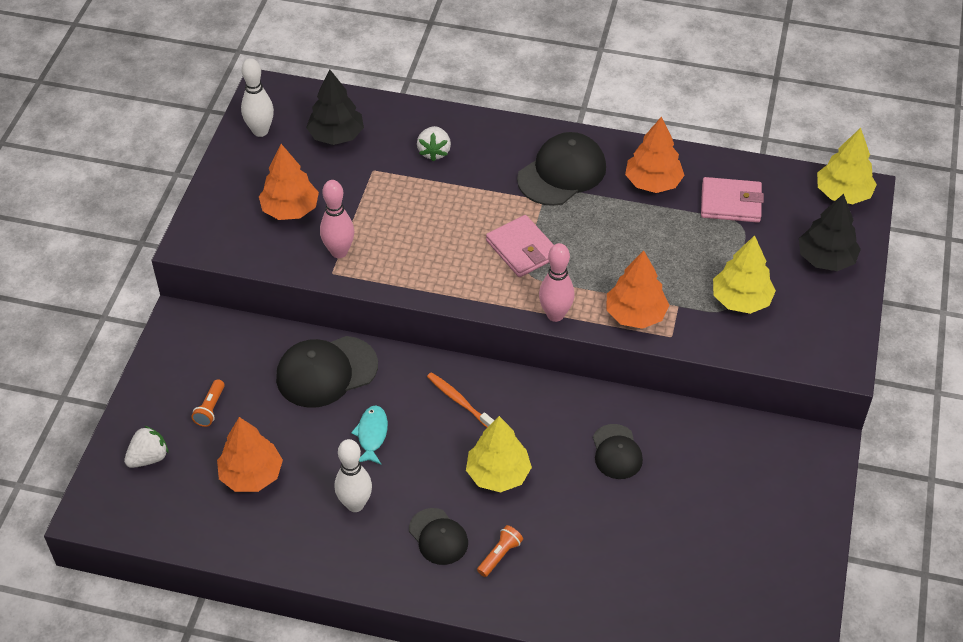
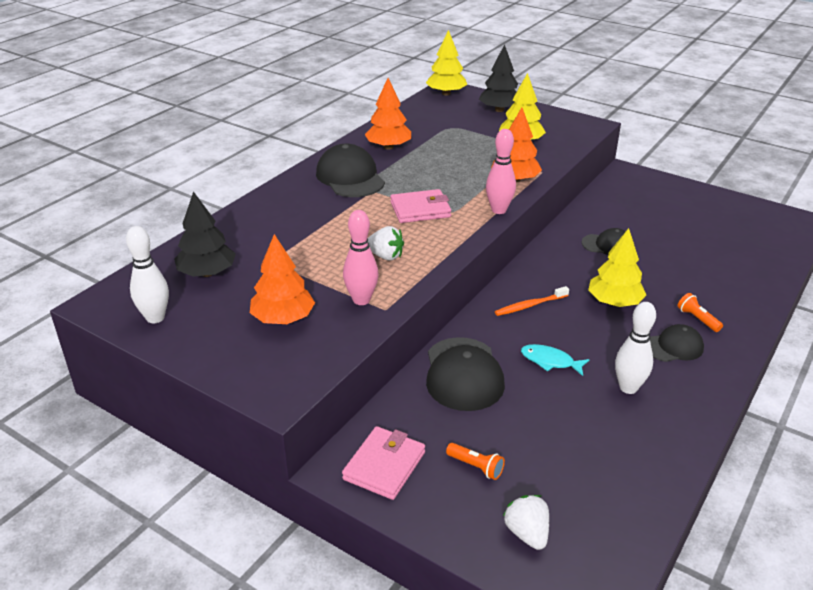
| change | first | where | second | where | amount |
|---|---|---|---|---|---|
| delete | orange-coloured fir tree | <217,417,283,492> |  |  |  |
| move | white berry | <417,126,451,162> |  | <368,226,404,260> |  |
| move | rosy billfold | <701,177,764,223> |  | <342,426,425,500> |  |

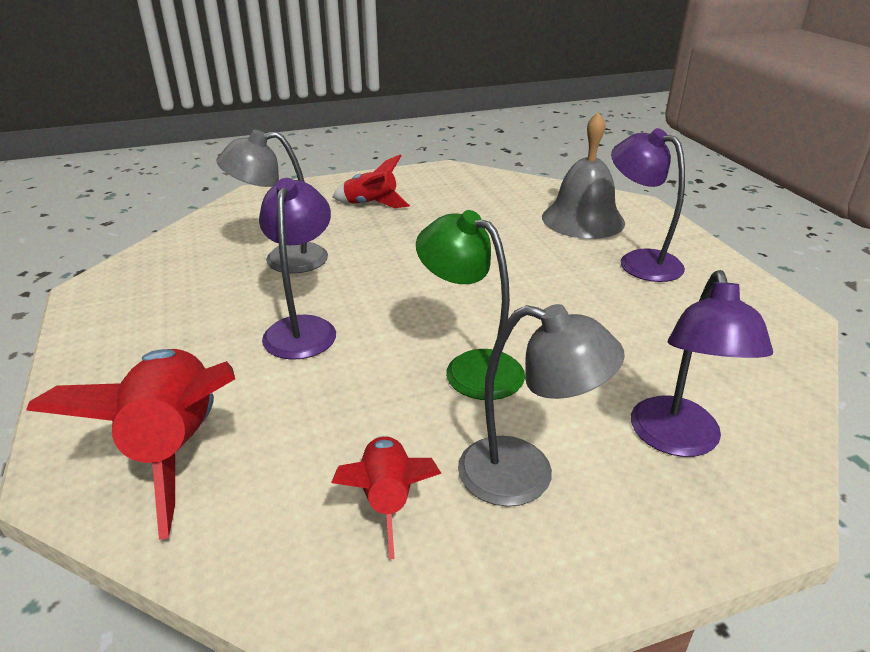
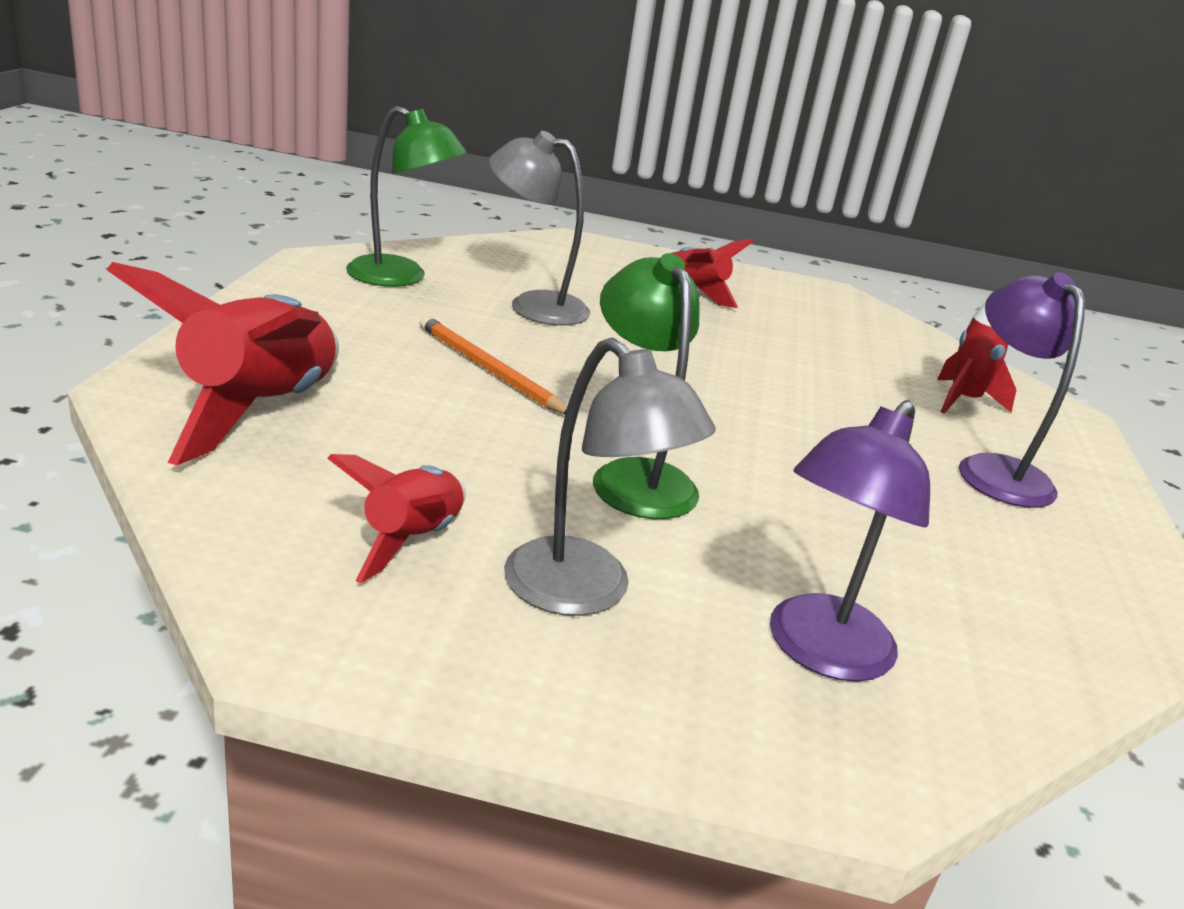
| change | first | where | second | where | amount |
|---|---|---|---|---|---|
| replace | violet reading lamp | <259,178,336,360> | orange-coloured pencil | <419,316,567,414> |  |
| replace | ash-grey hand bell | <542,112,625,239> | red toy rocket | <937,301,1016,413> |  |
| insert |  |  | green reading lamp | <346,106,467,287> |  |

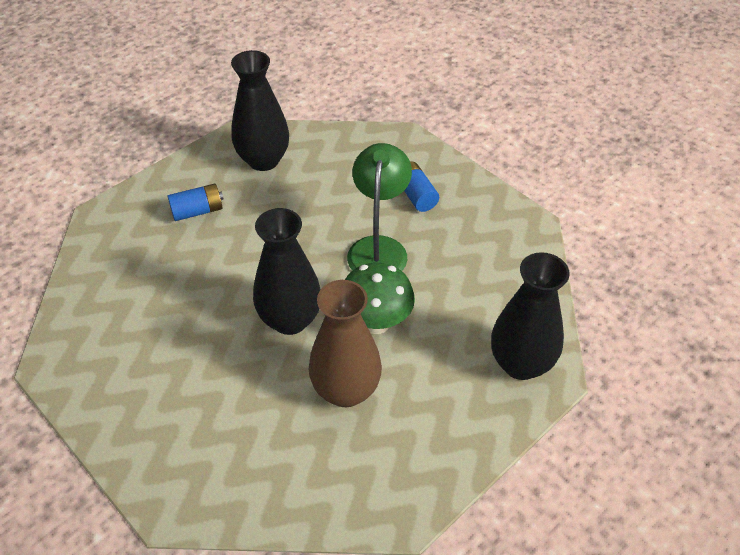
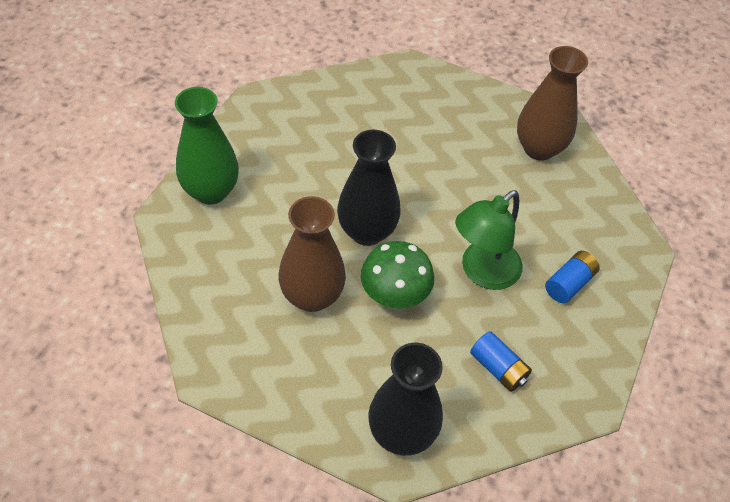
| change | first | where | second | where | amount |
|---|---|---|---|---|---|
| move | blue power cell | <168,183,224,221> |  | <470,331,532,392> |  |
| recolor | jet-black tall vase | <231,50,289,171> | brown tall vase | <517,46,588,161> |  |
| rotate | green reading lamp | <347,143,412,271> |  | <455,190,523,290> | 150 degrees clockwise |
| insert |  |  | green tall vase | <175,87,239,205> |  |

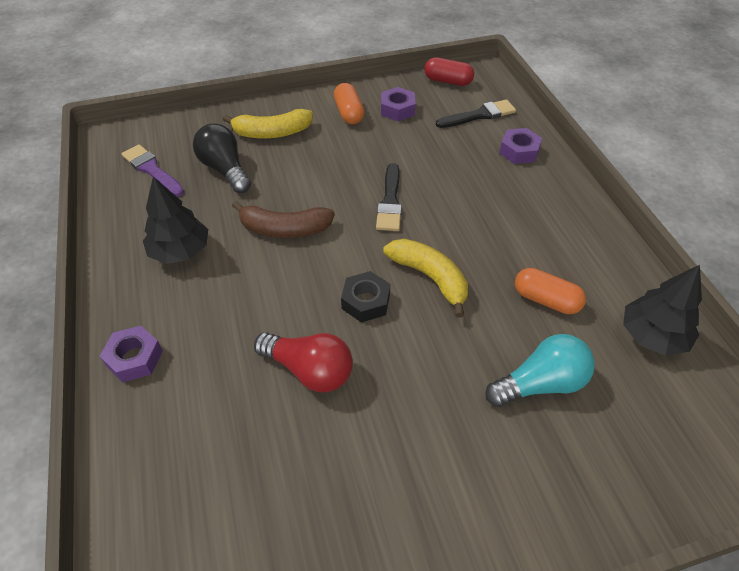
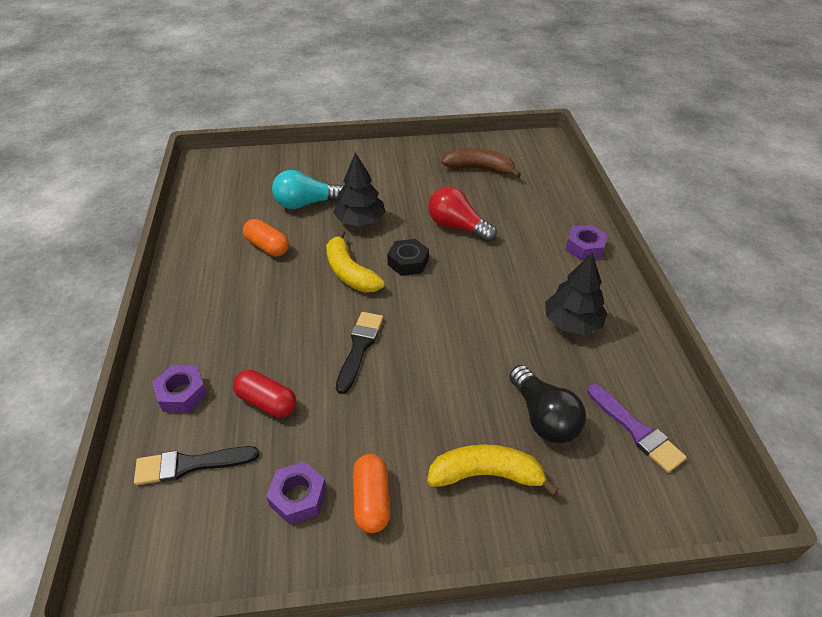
| change | first | where | second | where | amount |
|---|---|---|---|---|---|
| move | brown banana | <232,201,335,238> |  | <442,148,521,178> |  |
| move | red capsule | <424,57,474,86> |  | <233,370,296,417> |  |
| move | jet-black fir tree | <623,265,702,356> |  | <333,152,386,226> |  |

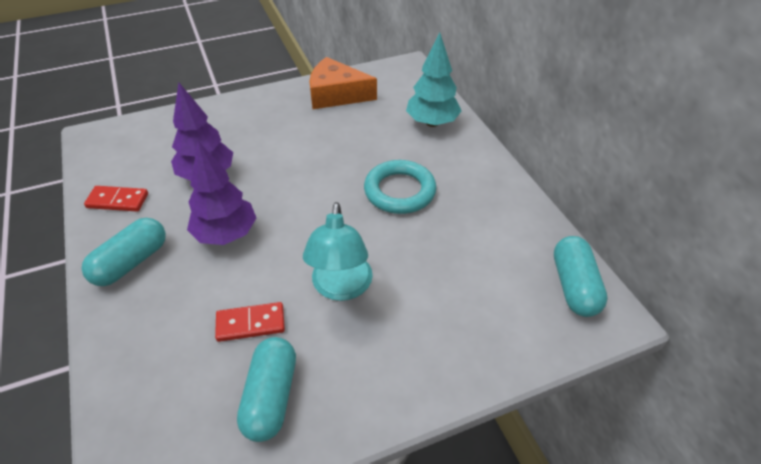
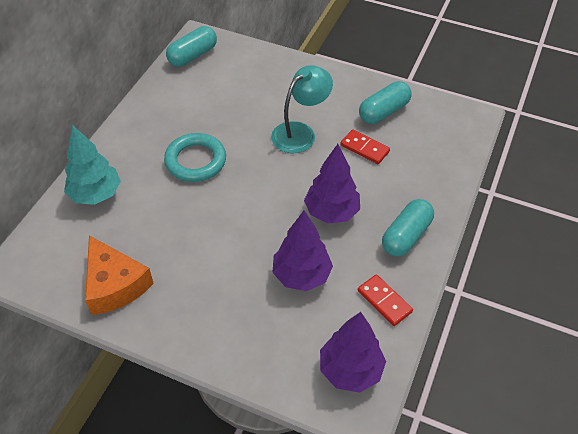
| change | first | where | second | where | amount |
|---|---|---|---|---|---|
| rotate | teal capsule | <82,218,166,286> |  | <382,199,434,257> | 45 degrees counterclockwise |
| insert |  |  | violet fir tree | <320,312,386,393> |  |

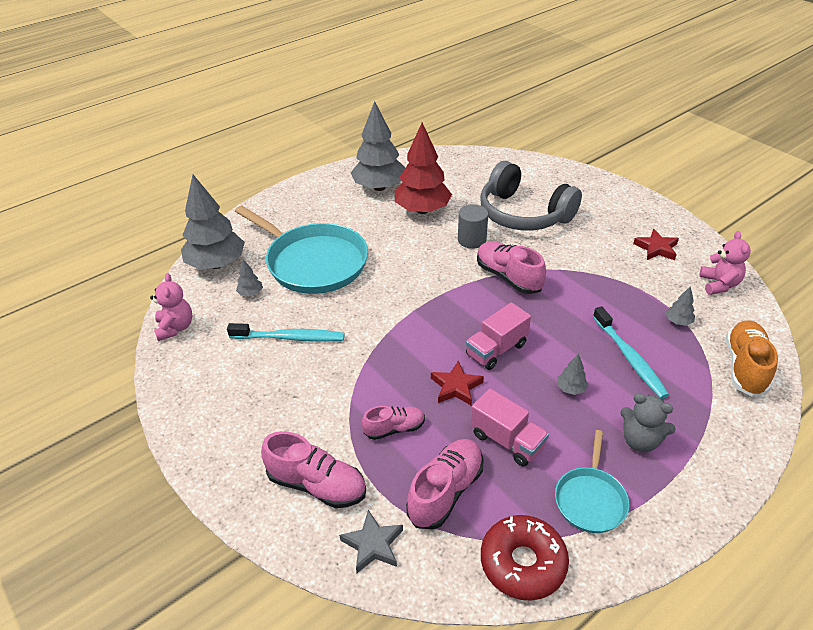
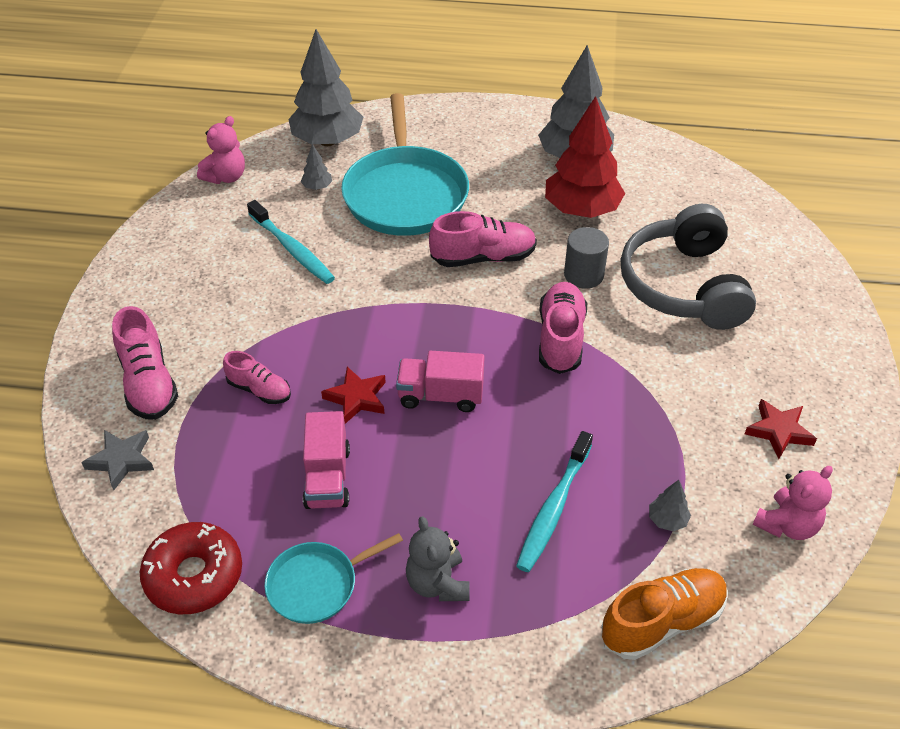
| change | first | where | second | where | amount |
|---|---|---|---|---|---|
| move | rosy shoe | <406,439,483,530> |  | <429,211,537,267> |  |
| delete | ash-grey fir tree | <557,353,588,395> |  |  |  |

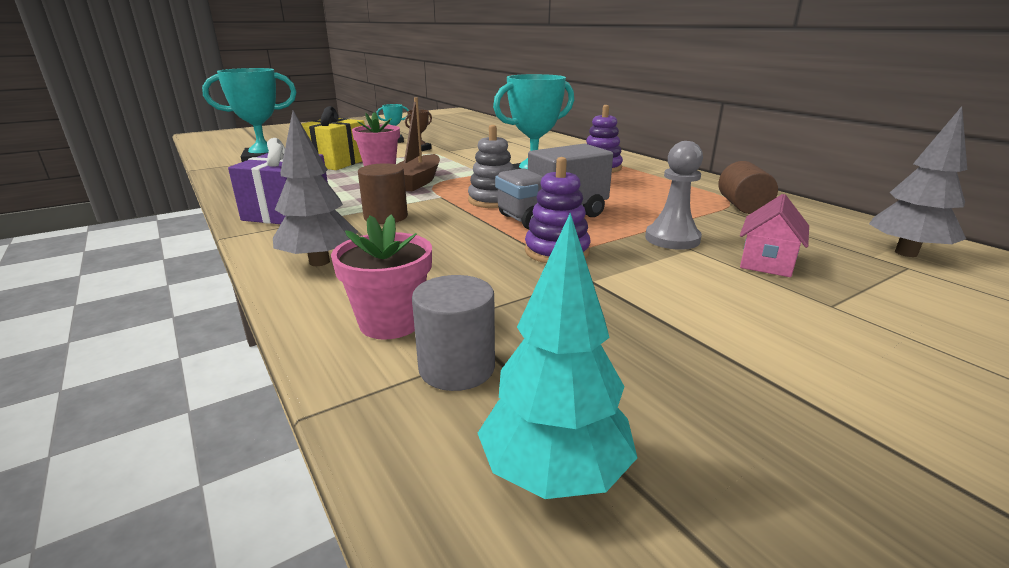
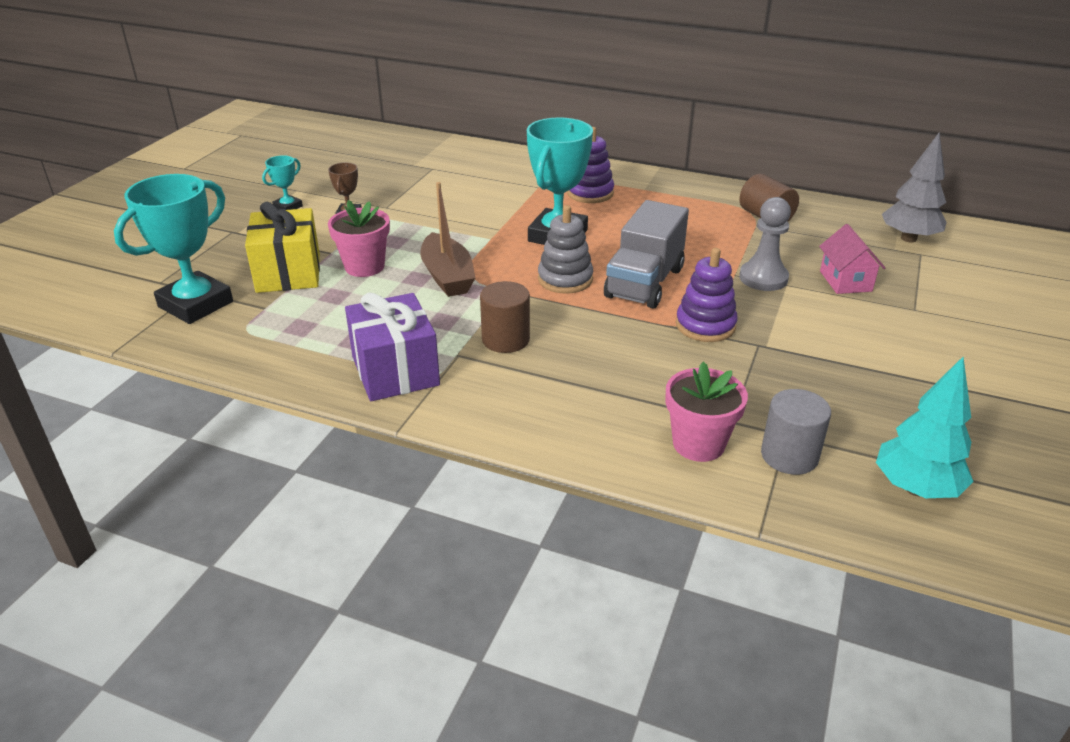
| change | first | where | second | where | amount |
|---|---|---|---|---|---|
| delete | ash-grey fir tree | <273,111,358,266> |  |  |  |

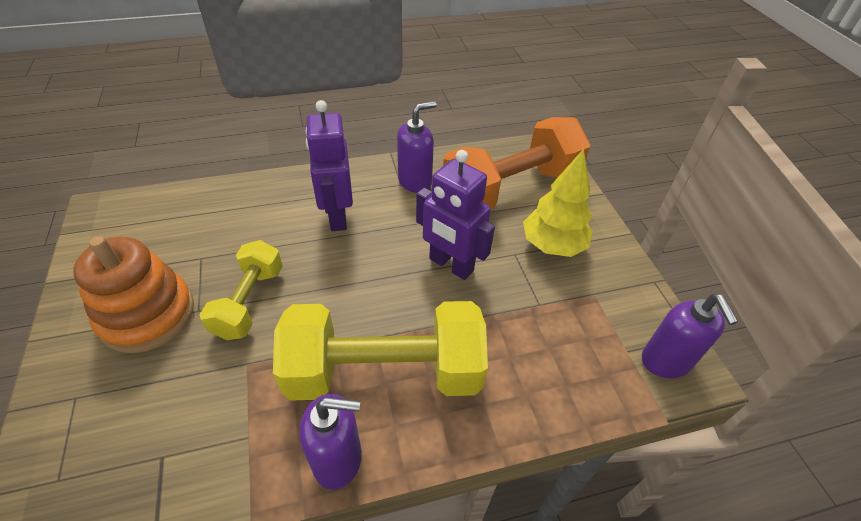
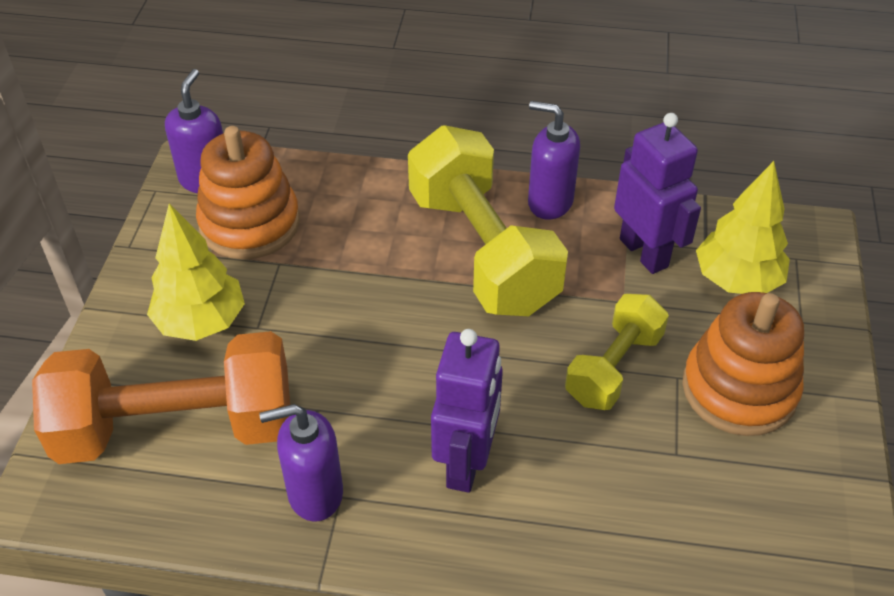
| change | first | where | second | where | amount |
|---|---|---|---|---|---|
| rotate | golden free weight | <273,301,488,401> |  | <408,125,568,316> | 45 degrees clockwise |
| move | violet robot figure | <416,150,495,280> |  | <614,113,701,274> |  |
| insert |  |  | orange-coloured ring stacker | <196,126,300,259> |  |
| insert |  |  | golden fir tree | <696,161,790,294> |  |

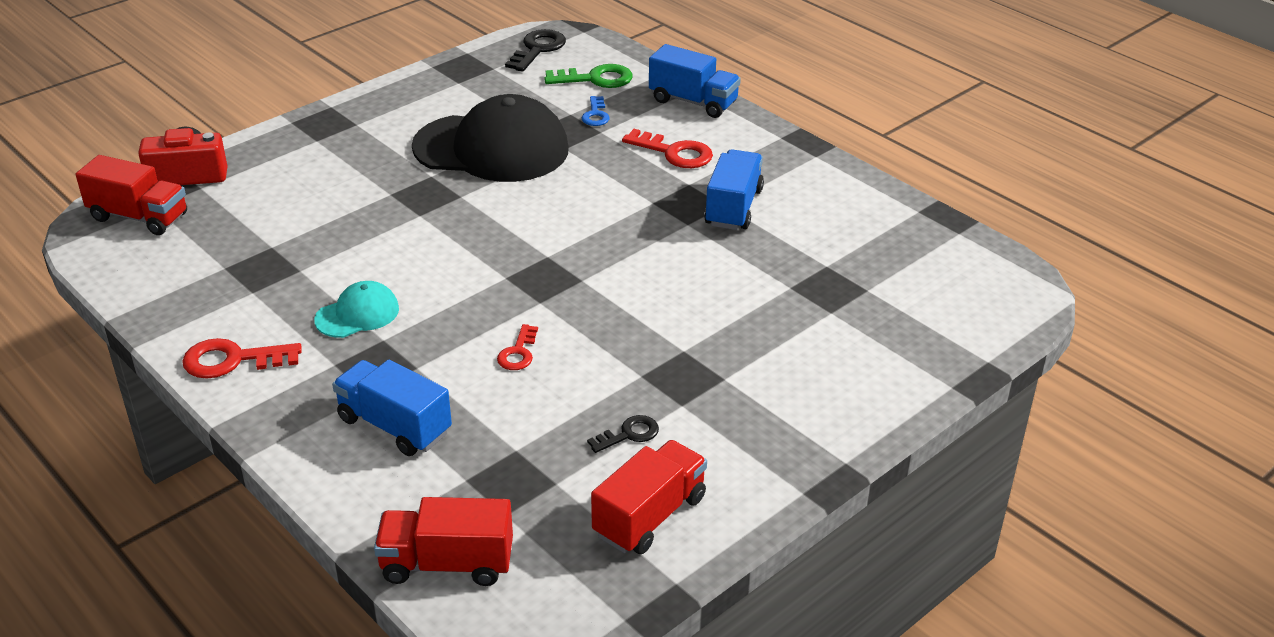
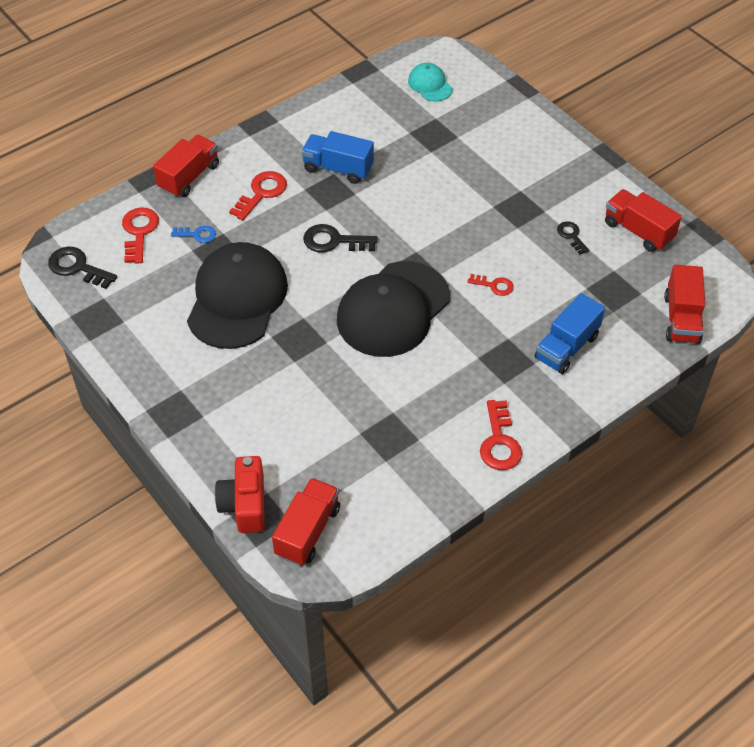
| change | first | where | second | where | amount |
|---|---|---|---|---|---|
| move | teal cap | <314,281,399,338> |  | <408,63,453,102> |  |
| recolor | green key | <544,64,633,88> | red key | <122,207,159,264> |  |
| recolor | blue lorry | <649,44,741,118> | red lorry | <153,135,219,197> |  |
| insert |  |  | jet-black key | <303,224,378,253> |  |
| insert |  |  | jet-black cap | <337,261,450,357> |  |

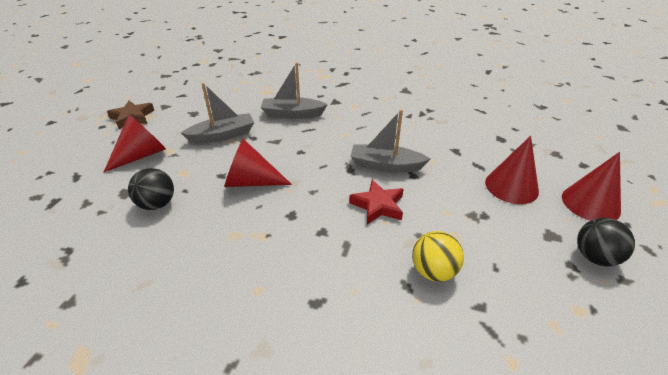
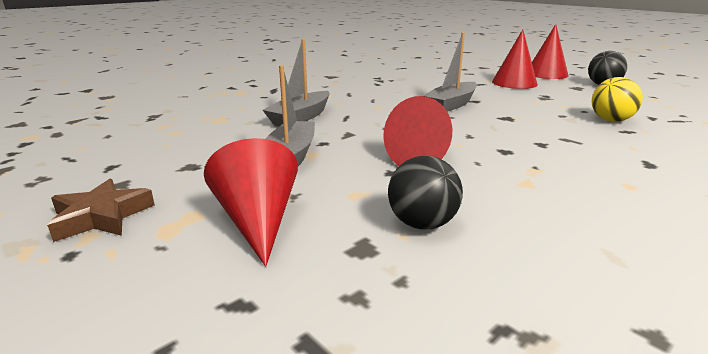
| change | first | where | second | where | amount |
|---|---|---|---|---|---|
| delete | red five-pointed star | <349,180,404,224> |  |  |  |

